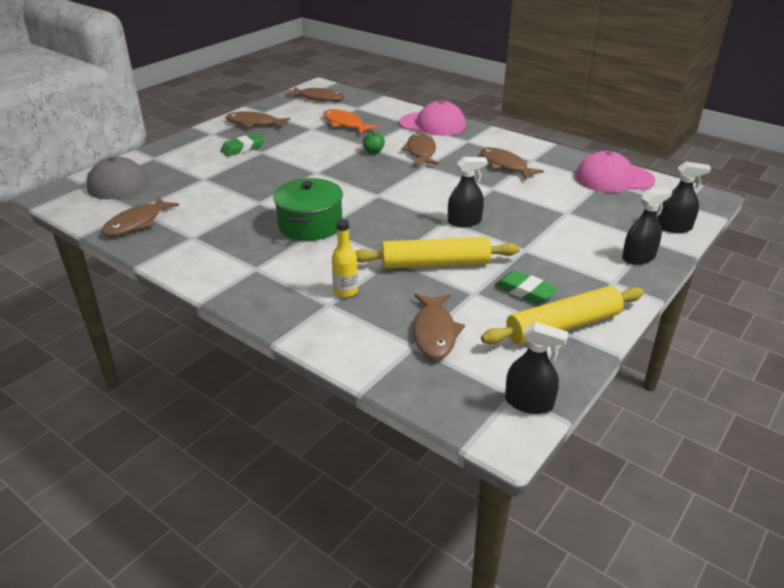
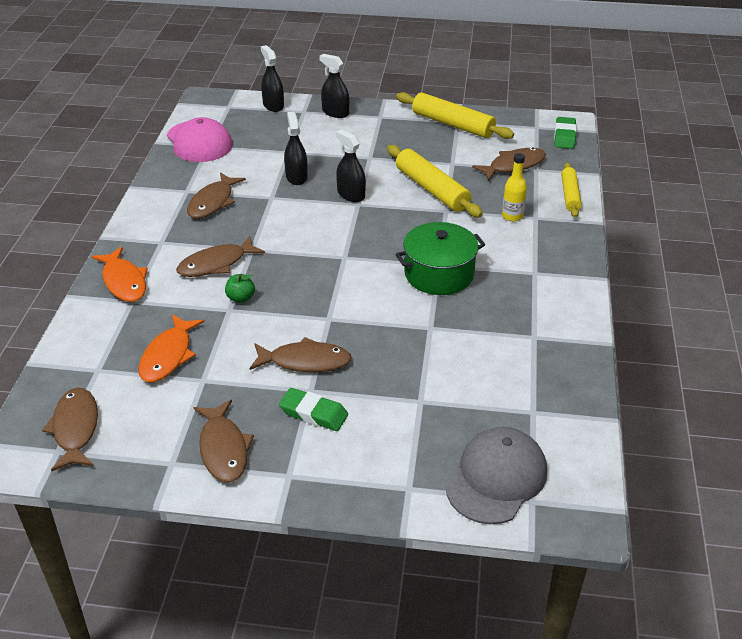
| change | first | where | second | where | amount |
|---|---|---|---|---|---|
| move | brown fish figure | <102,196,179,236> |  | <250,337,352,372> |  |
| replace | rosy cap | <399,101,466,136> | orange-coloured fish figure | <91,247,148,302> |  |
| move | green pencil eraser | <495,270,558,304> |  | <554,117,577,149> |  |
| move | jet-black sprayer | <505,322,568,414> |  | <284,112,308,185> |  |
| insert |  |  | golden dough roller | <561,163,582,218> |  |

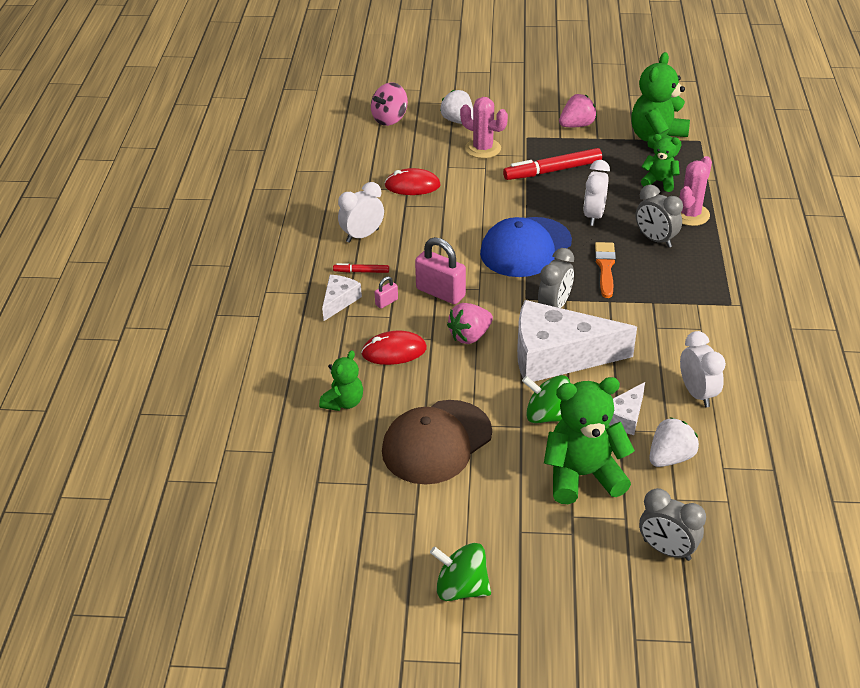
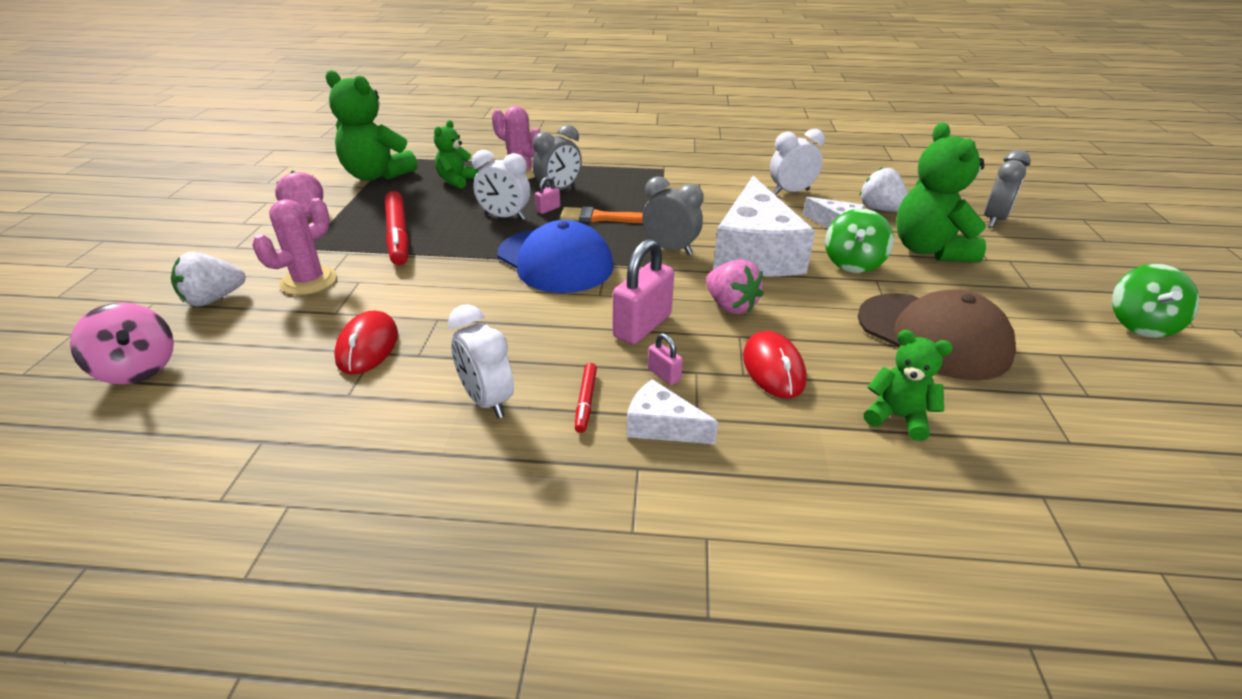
| change | first | where | second | where | amount |
|---|---|---|---|---|---|
| insert |  |  | rosy padlock | <535,177,560,214> |  |

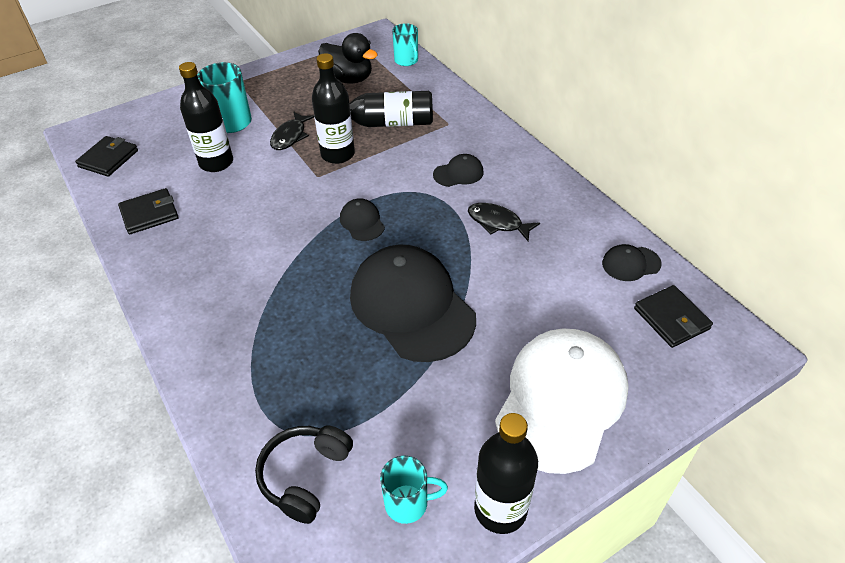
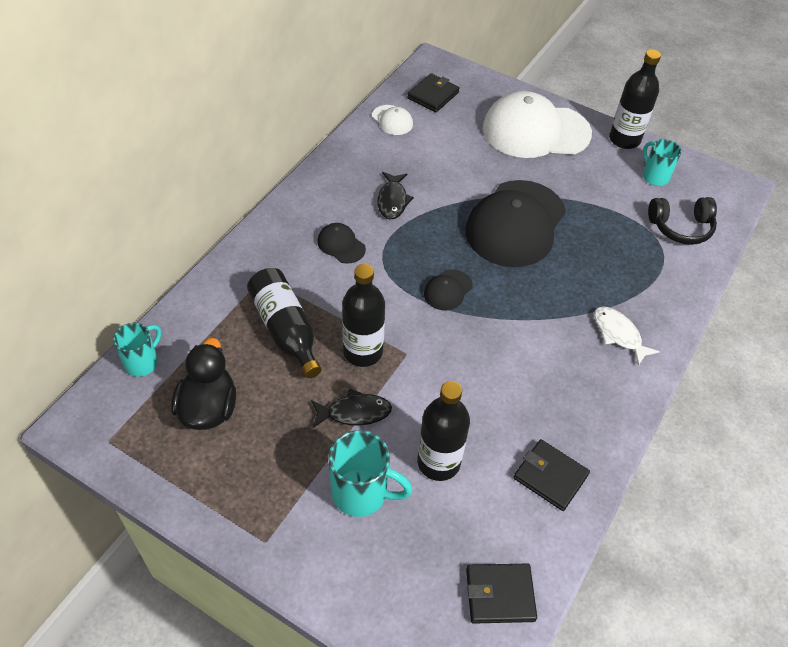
| change | first | where | second | where | amount |
|---|---|---|---|---|---|
| recolor | jet-black cap | <602,244,662,281> | white cap | <372,105,413,135> |  |
| insert |  |  | white fish figure | <594,307,660,366> |  |

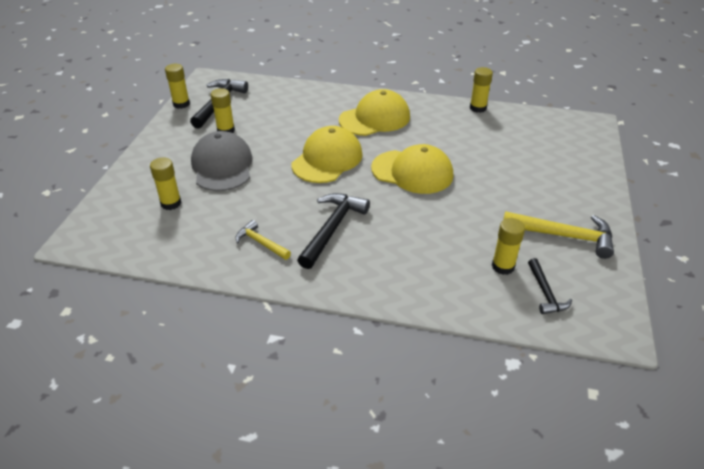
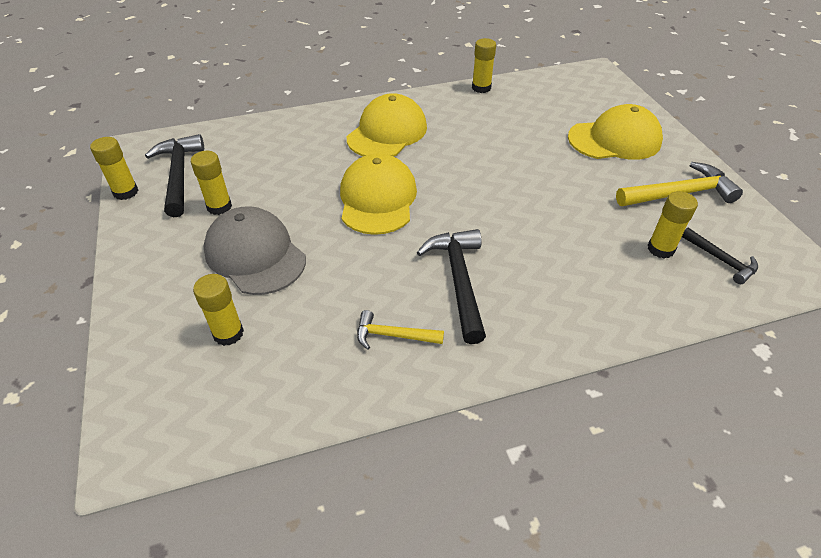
| change | first | where | second | where | amount |
|---|---|---|---|---|---|
| move | golden cap | <371,144,453,194> |  | <568,104,663,160> |  |

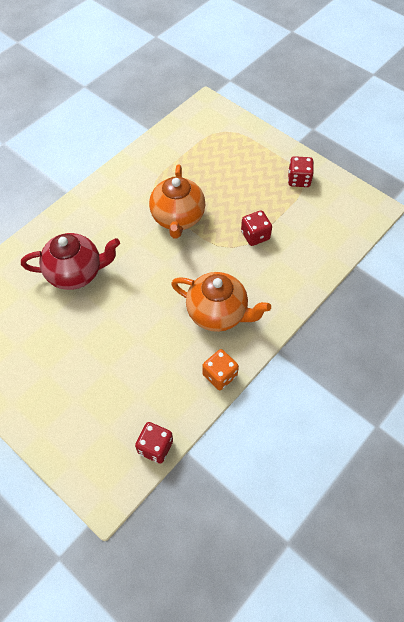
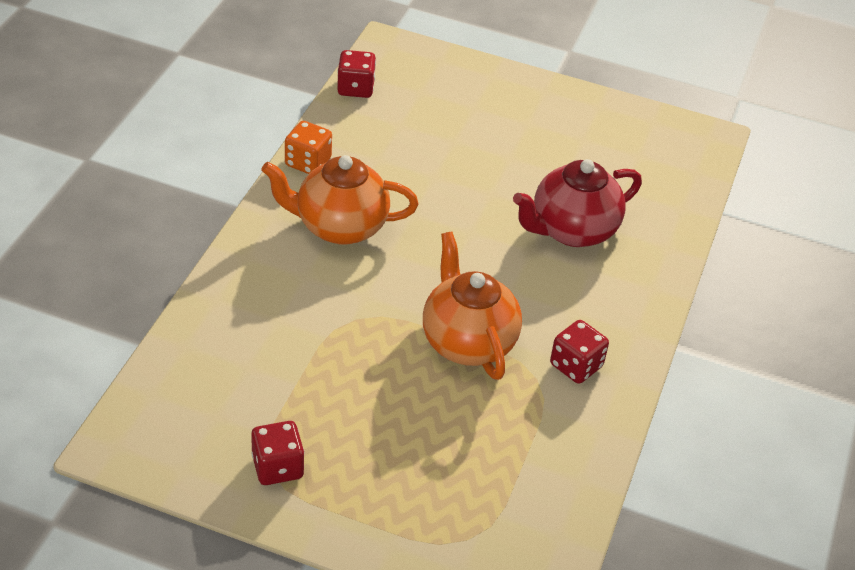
| change | first | where | second | where | amount |
|---|---|---|---|---|---|
| move | red dice | <241,210,272,246> |  | <550,320,609,384> |  |

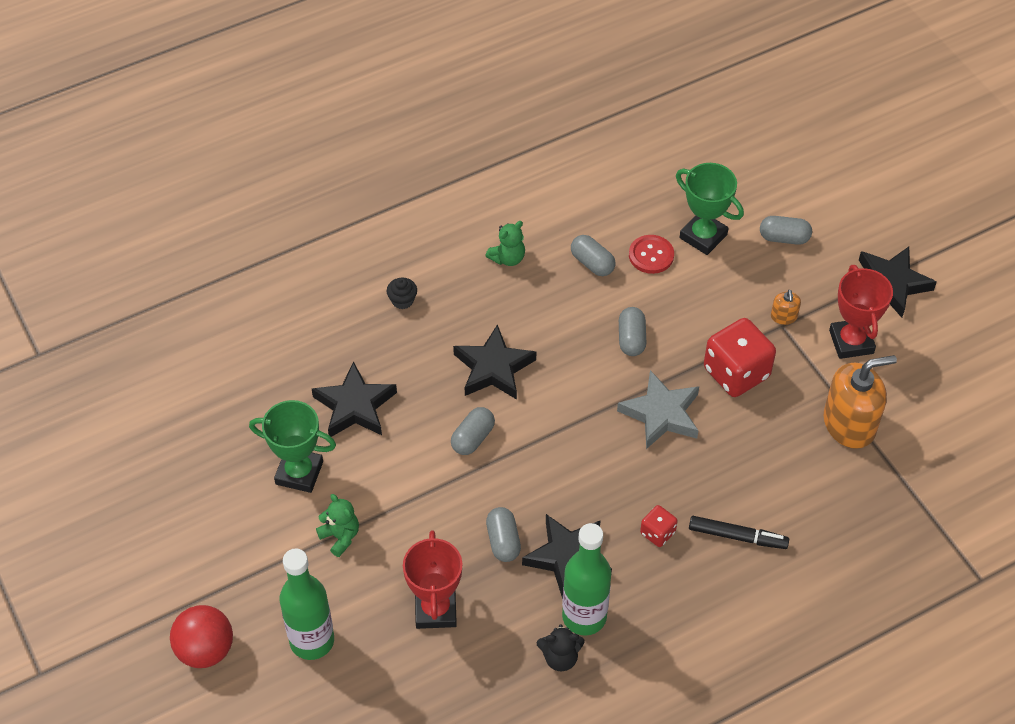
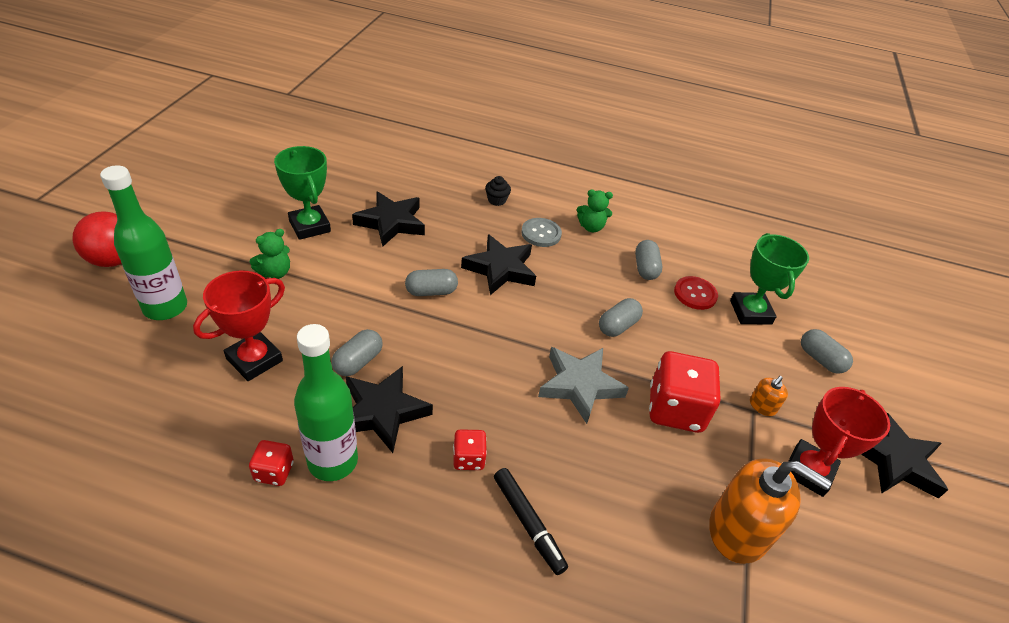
| change | first | where | second | where | amount |
|---|---|---|---|---|---|
| rotate | green teddy | <316,494,359,557> |  | <250,229,290,279> | 45 degrees clockwise |
| replace | jet-black teddy | <537,624,585,671> | red dice | <249,440,294,486> |  |
| insert |  |  | ash-grey button | <521,218,562,247> |  |

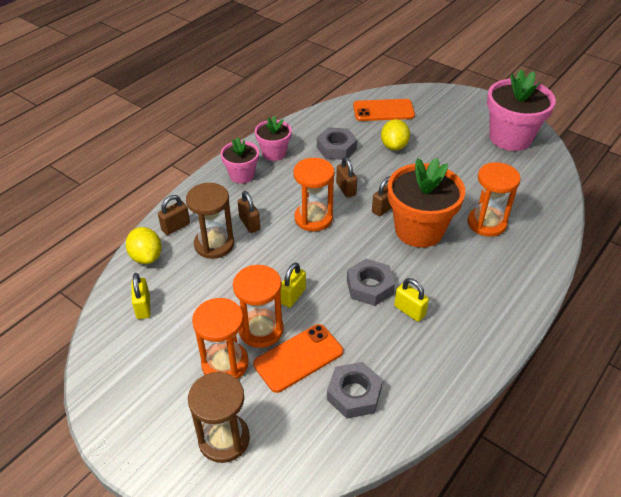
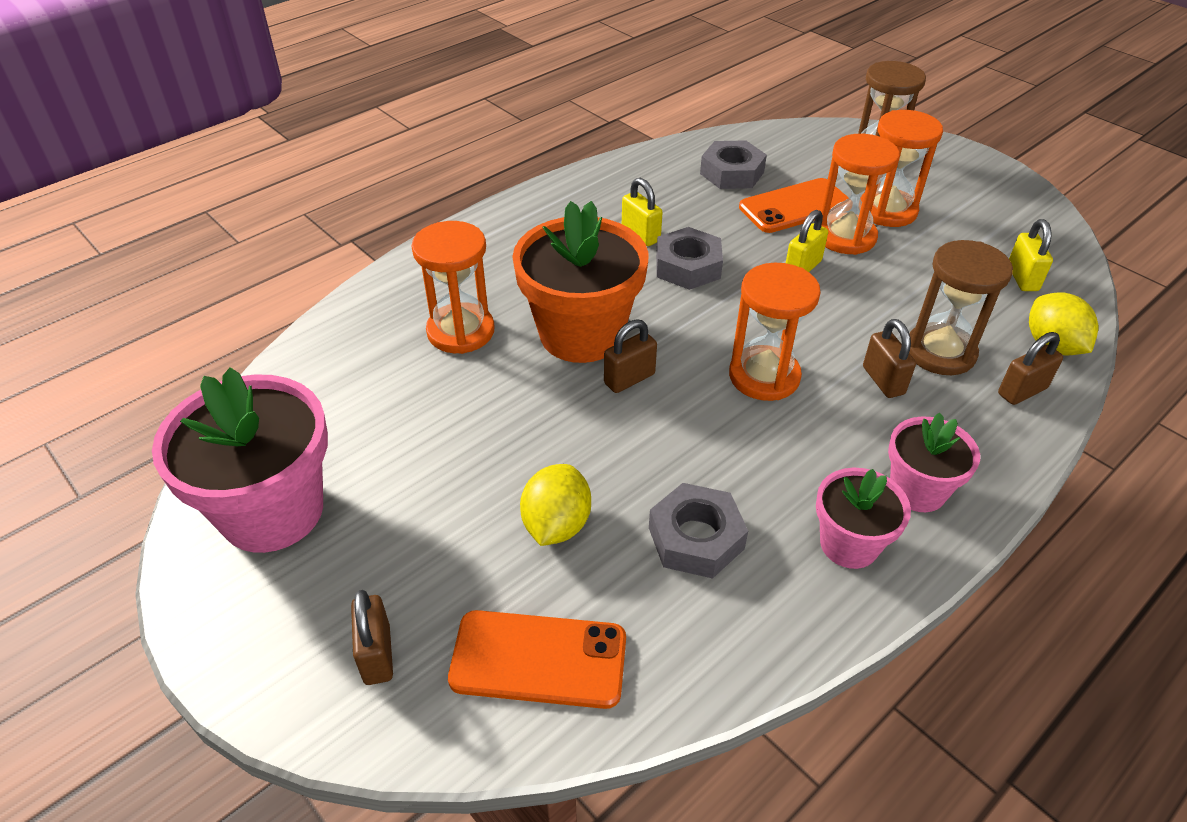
| change | first | where | second | where | amount |
|---|---|---|---|---|---|
| move | brown padlock | <336,157,357,198> |  | <351,590,393,685> |  |

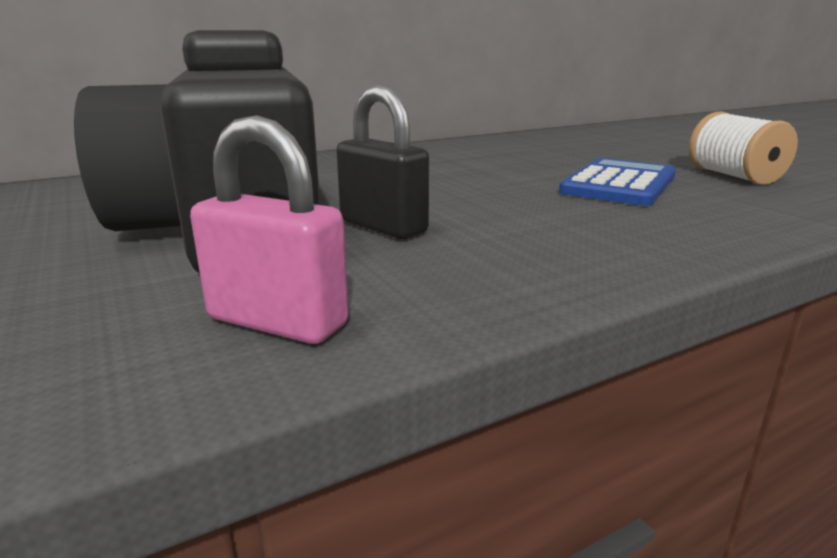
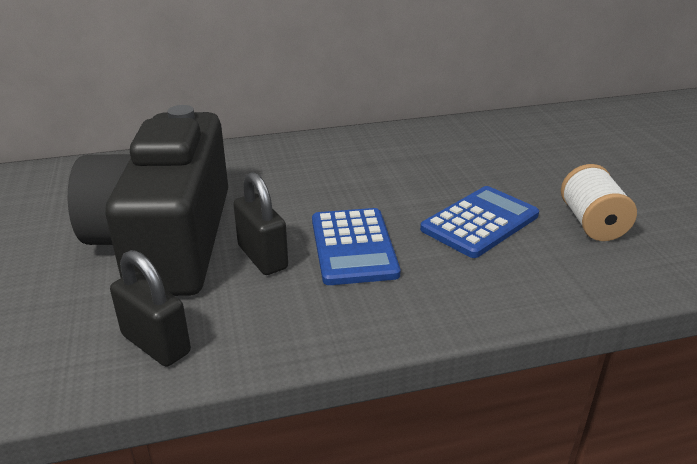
| change | first | where | second | where | amount |
|---|---|---|---|---|---|
| recolor | rosy padlock | <190,115,349,344> | jet-black padlock | <110,250,191,367> |  |
| insert |  |  | blue calculator | <312,208,400,285> |  |

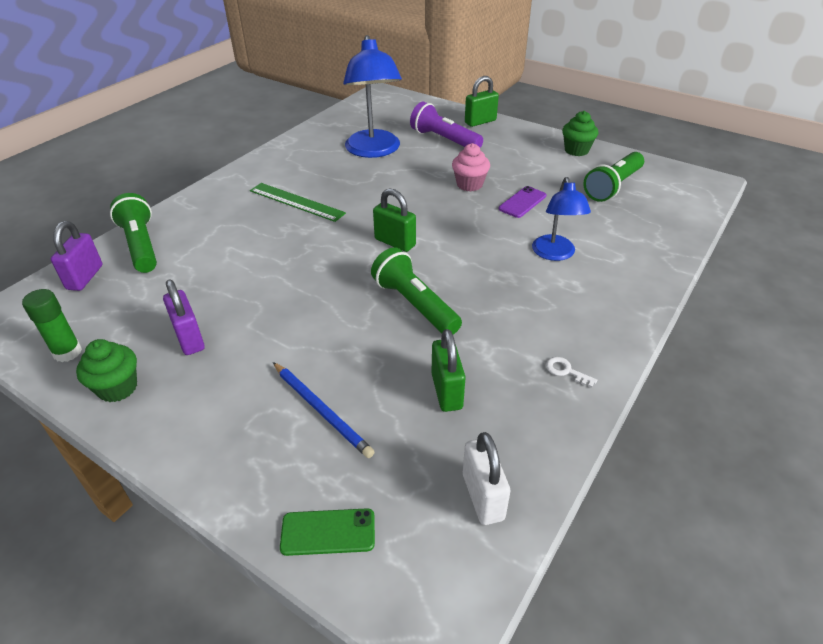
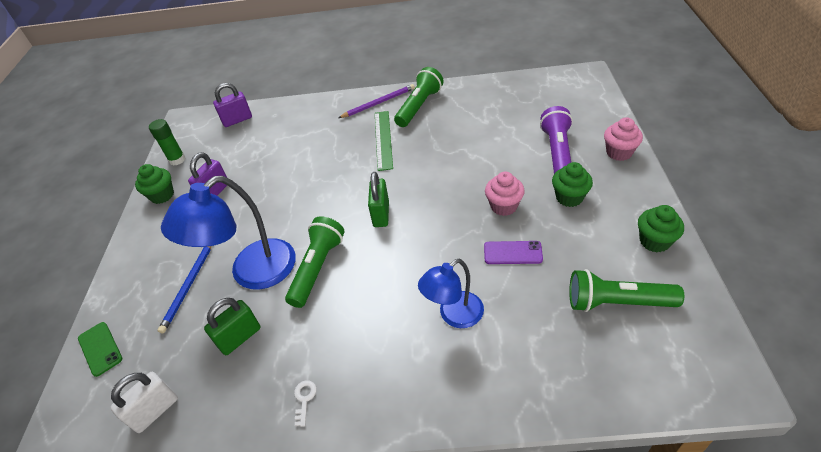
| change | first | where | second | where | amount |
|---|---|---|---|---|---|
| move | green torch | <110,193,157,273> |  | <394,67,444,127> |  |
| move | blue reading lamp | <343,35,402,158> |  | <161,176,296,290> |  |
| replace | green padlock | <465,76,499,127> | rosy muffin | <604,117,643,161> |  |
| insert |  |  | violet pencil | <338,84,415,118> |  |
| insert |  |  | green muffin | <552,162,593,207> |  |

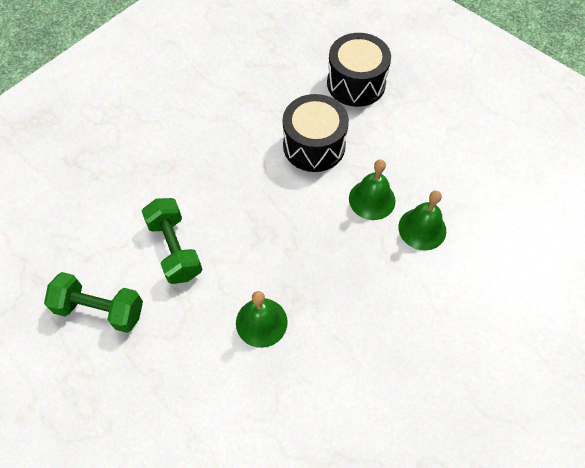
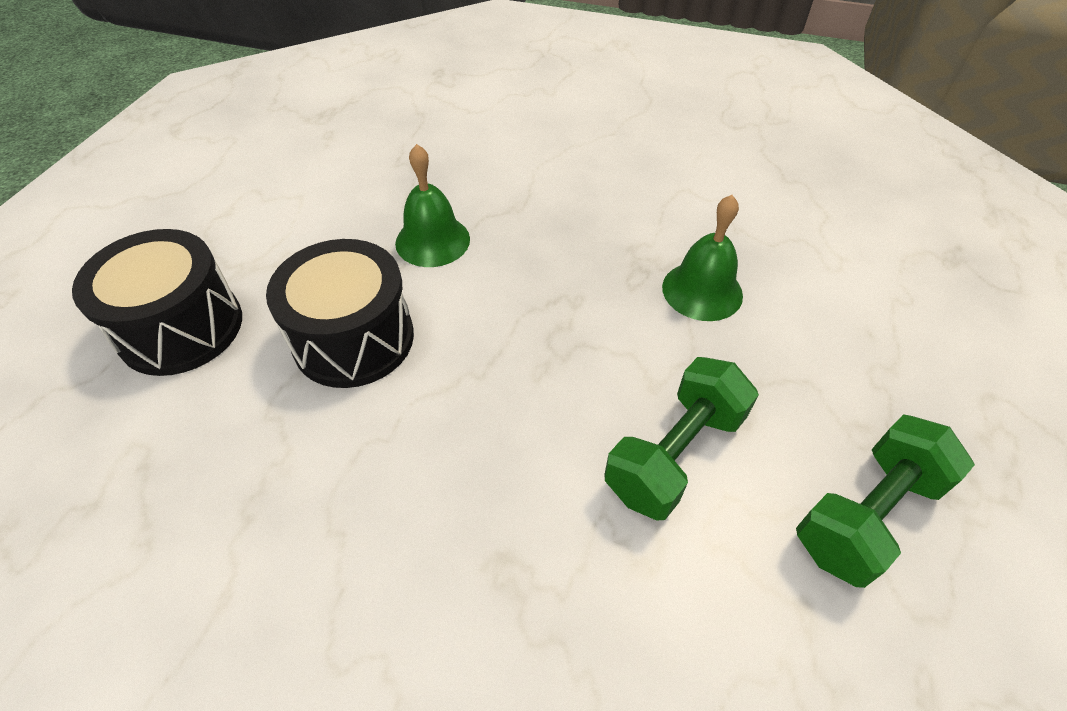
| change | first | where | second | where | amount |
|---|---|---|---|---|---|
| rotate | green free weight | <44,272,143,333> |  | <796,414,975,588> | 60 degrees clockwise |
| delete | green hand bell | <398,190,446,250> |  |  |  |

